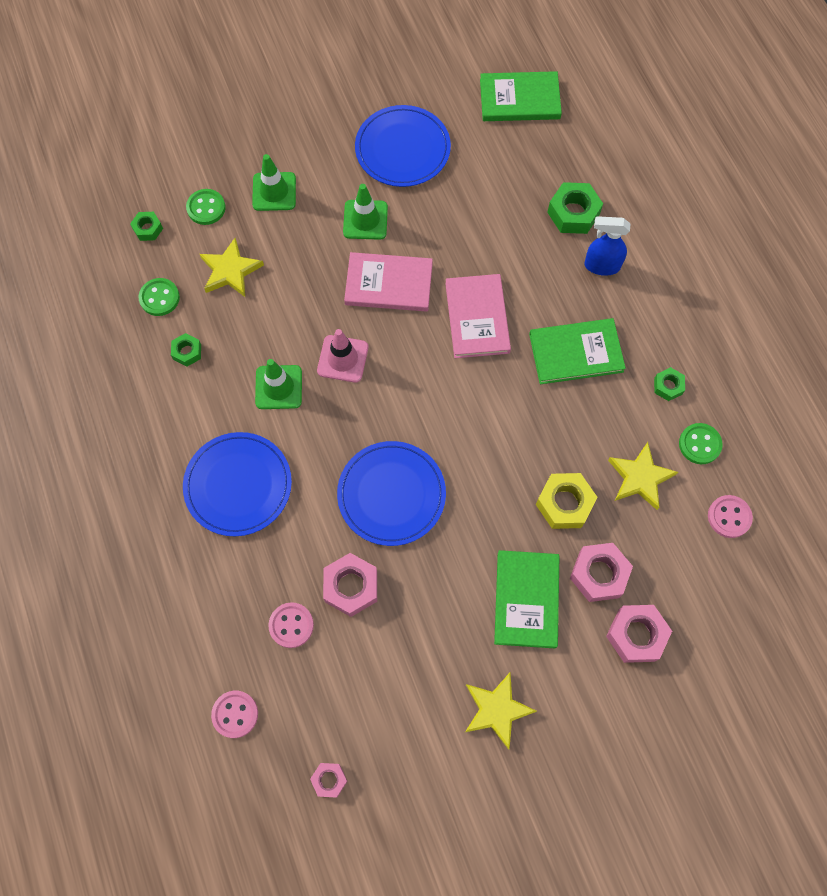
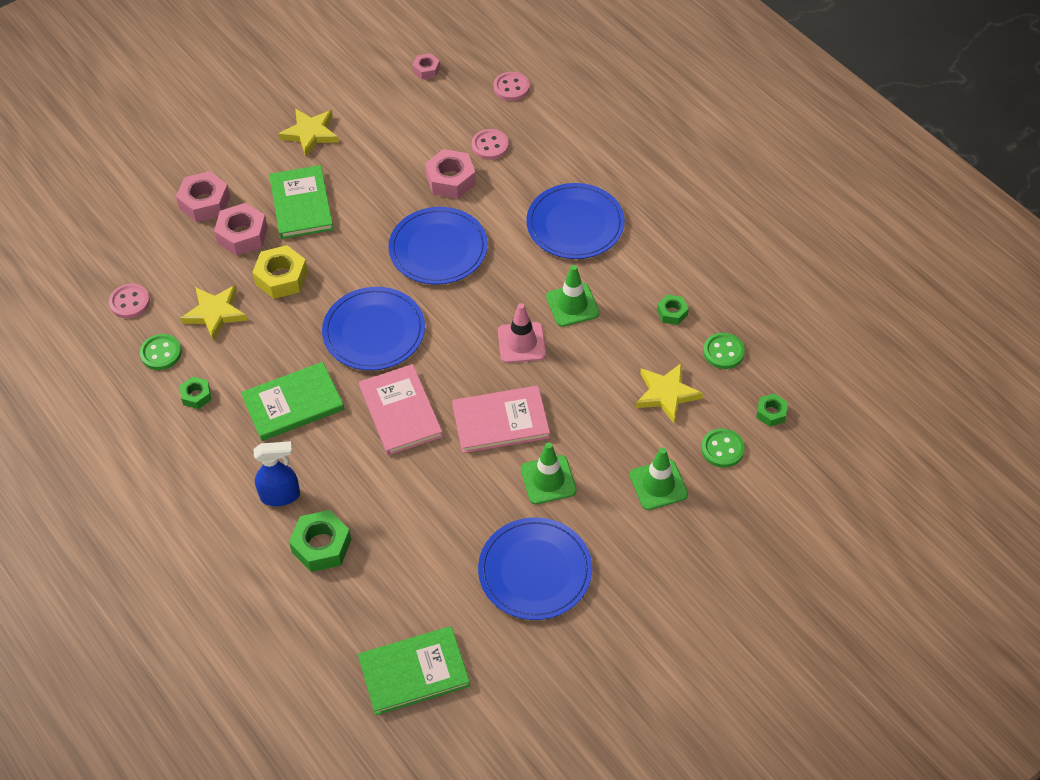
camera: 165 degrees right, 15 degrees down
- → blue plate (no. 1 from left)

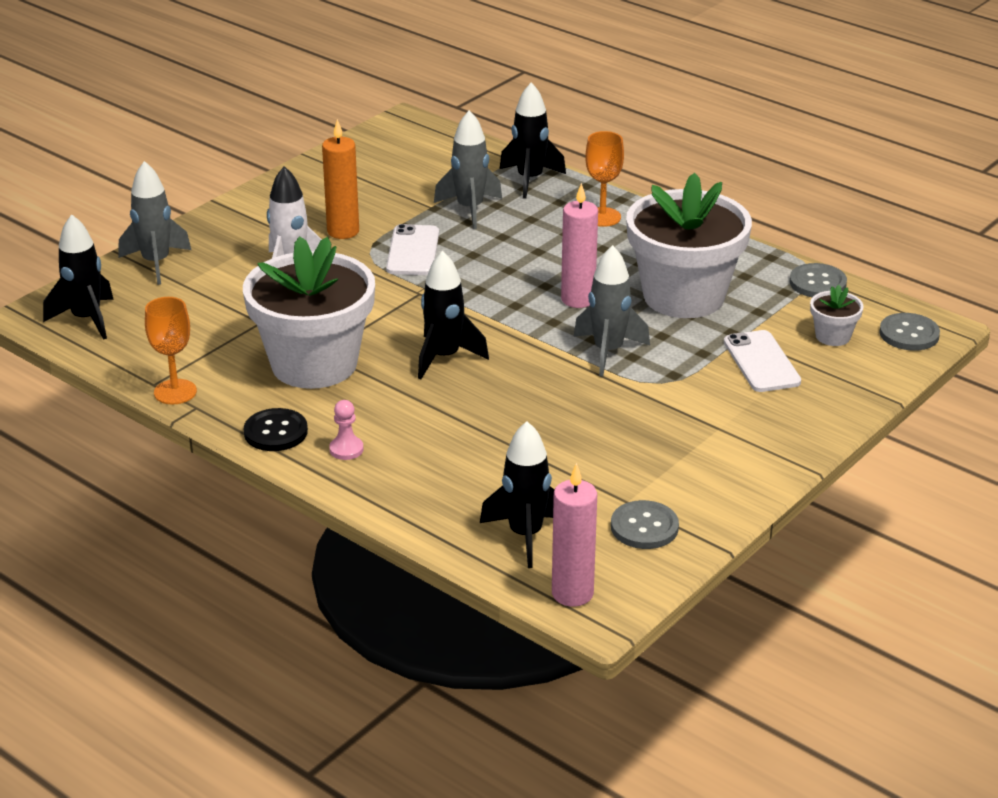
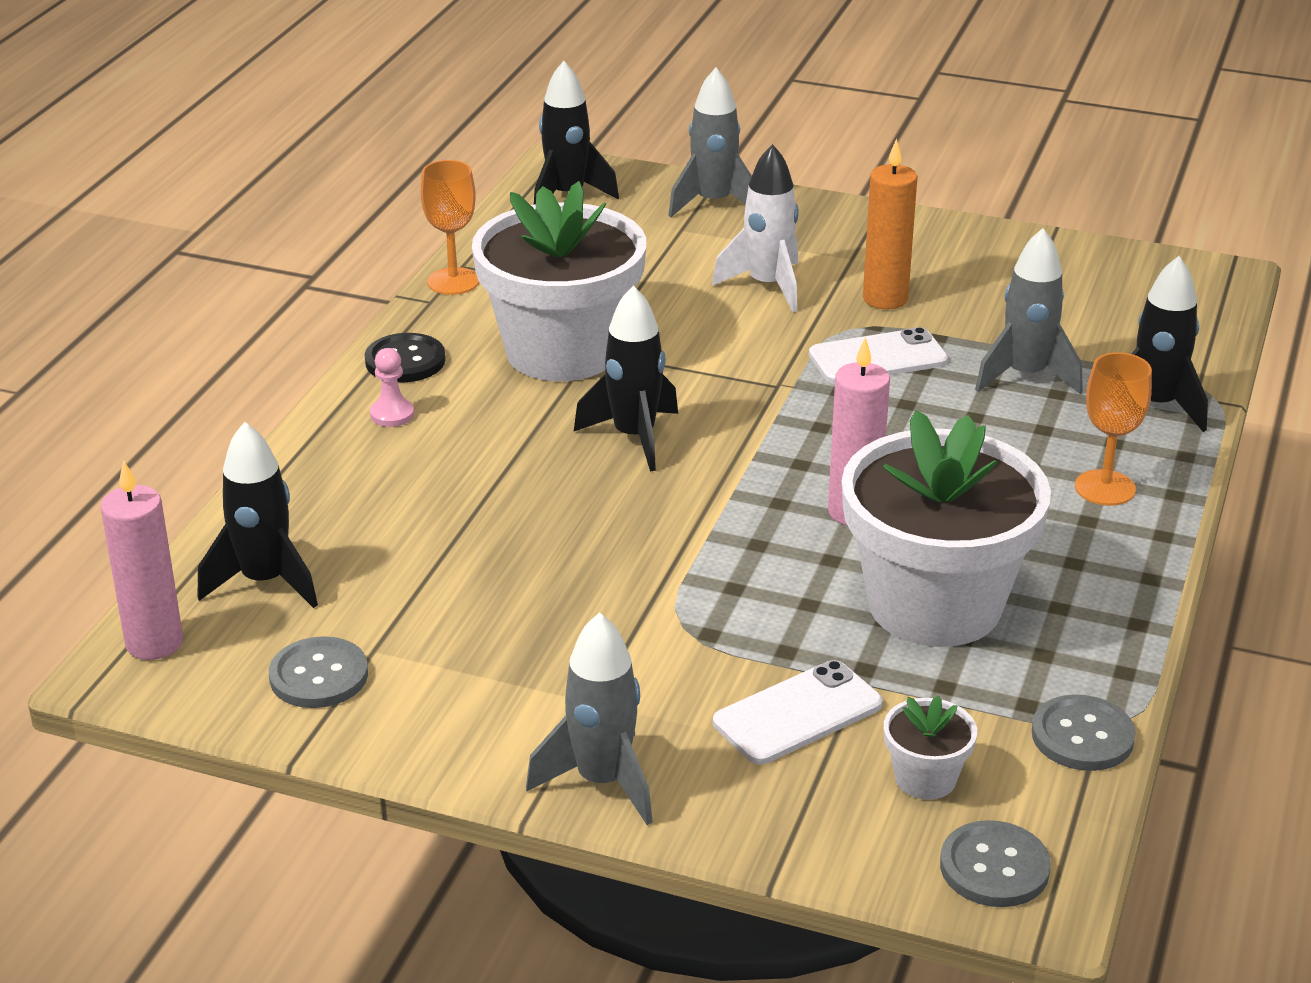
camera: 70 degrees right, 0 degrees up
grey rocket (no. 3 from left in the first image) → grey rocket (no. 1 from left), shifted

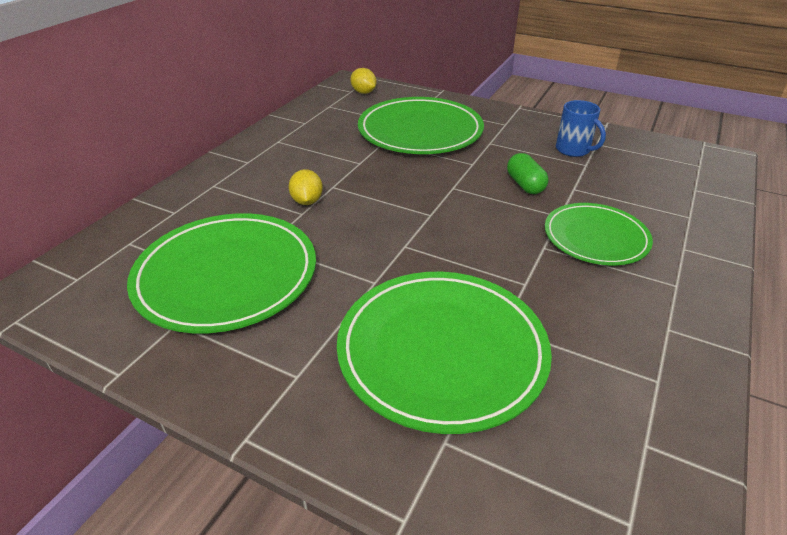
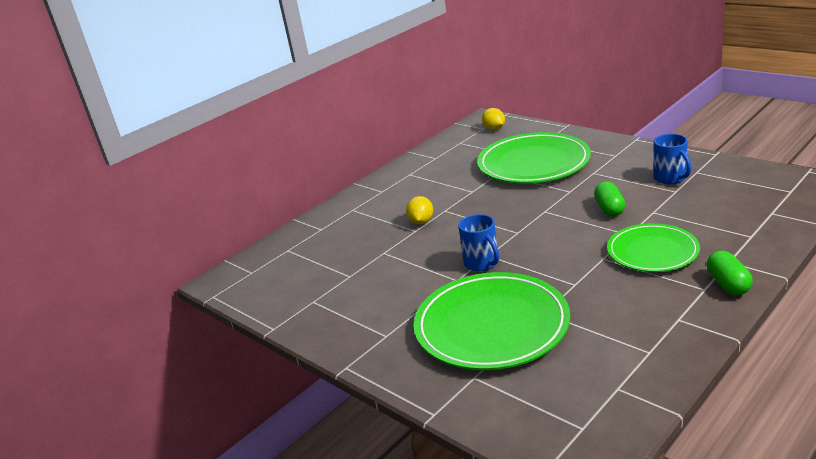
camera: 20 degrees right, 10 degrees down
green plate (no. 1 from left) → -
- → blue mug (no. 1 from left)
- → green capsule (no. 2 from left)

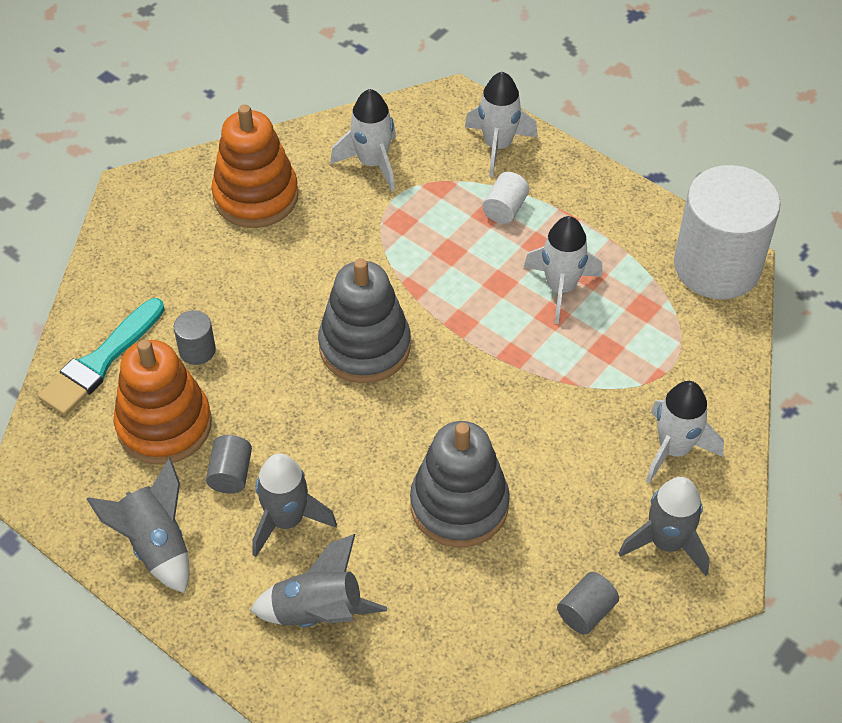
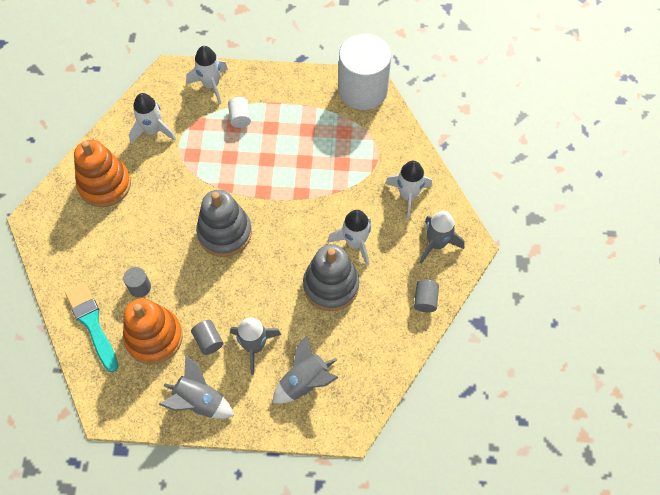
camera: 35 degrees left, 10 degrees up
white rocket (no. 3 from left), shifted
turquoise brush, 150 degrees clockwise

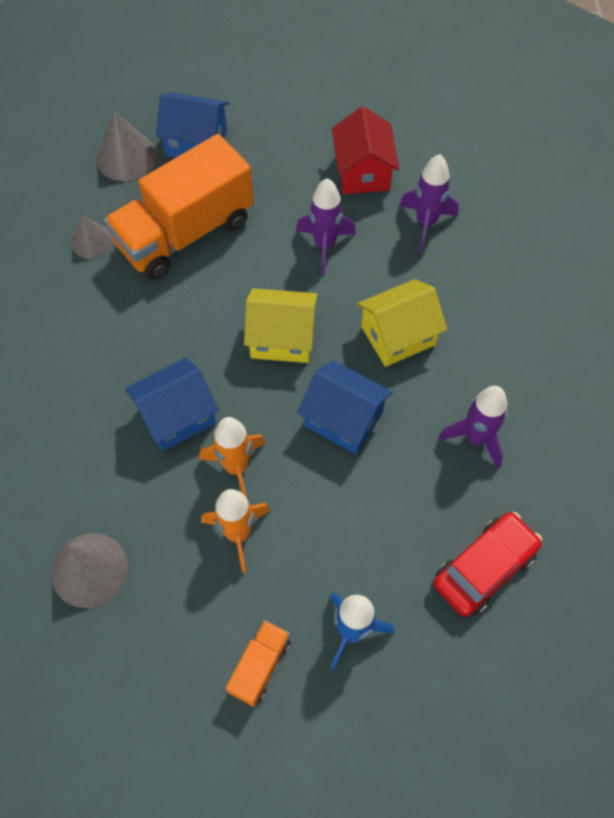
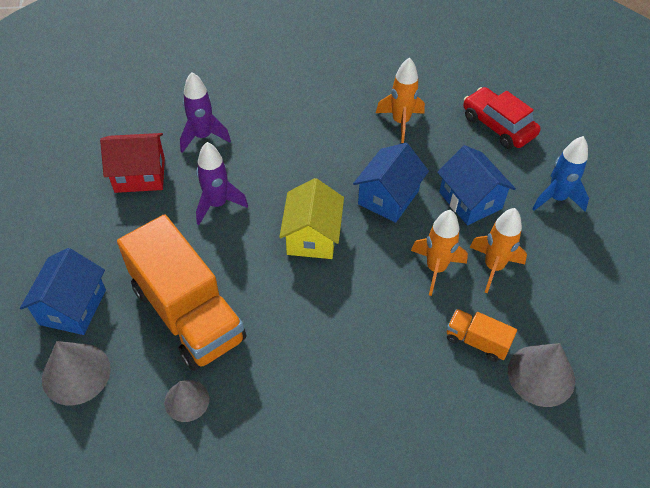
camera: 90 degrees left, 10 degrees down
yellow house (no. 2 from left) → -
blue house (no. 1 from left in the first image) → blue house (no. 3 from left), shifted
purple rocket (no. 3 from left) → orange rocket (no. 1 from left)
orange truck (no. 2 from left), shifted

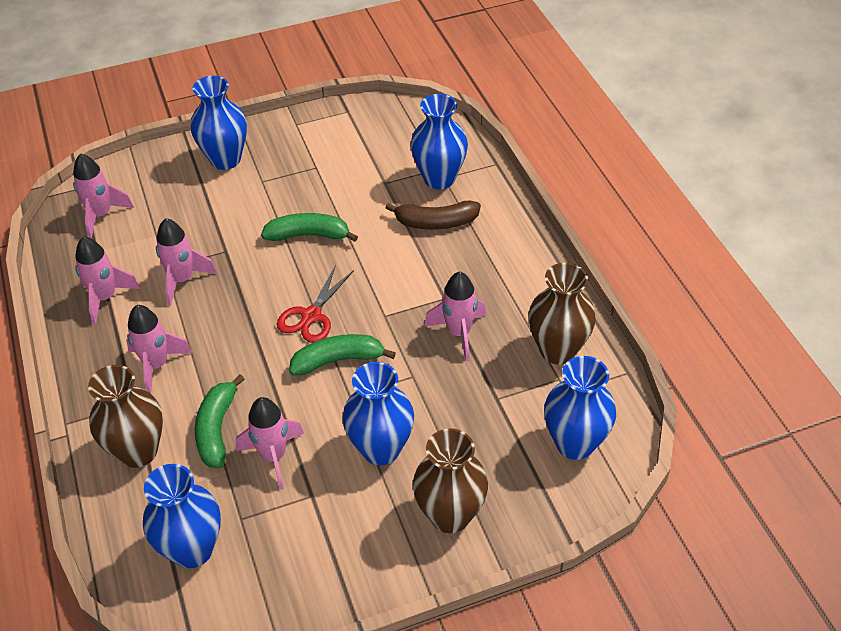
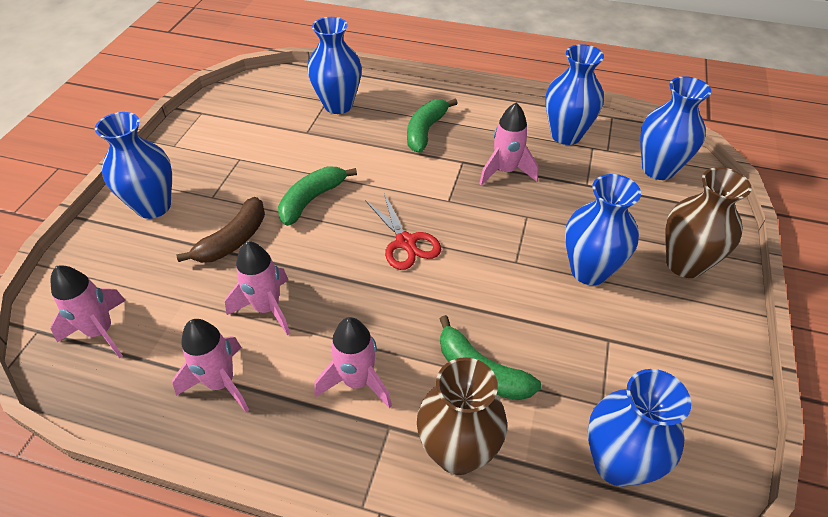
camera: 55 degrees left, 0 degrees up
brown banana, shifted
brown vase (no. 3 from left) → blue vase (no. 3 from left)
green banana (no. 3 from left in the first image) → green banana (no. 2 from left), shifted
pink rocket (no. 5 from left) → -

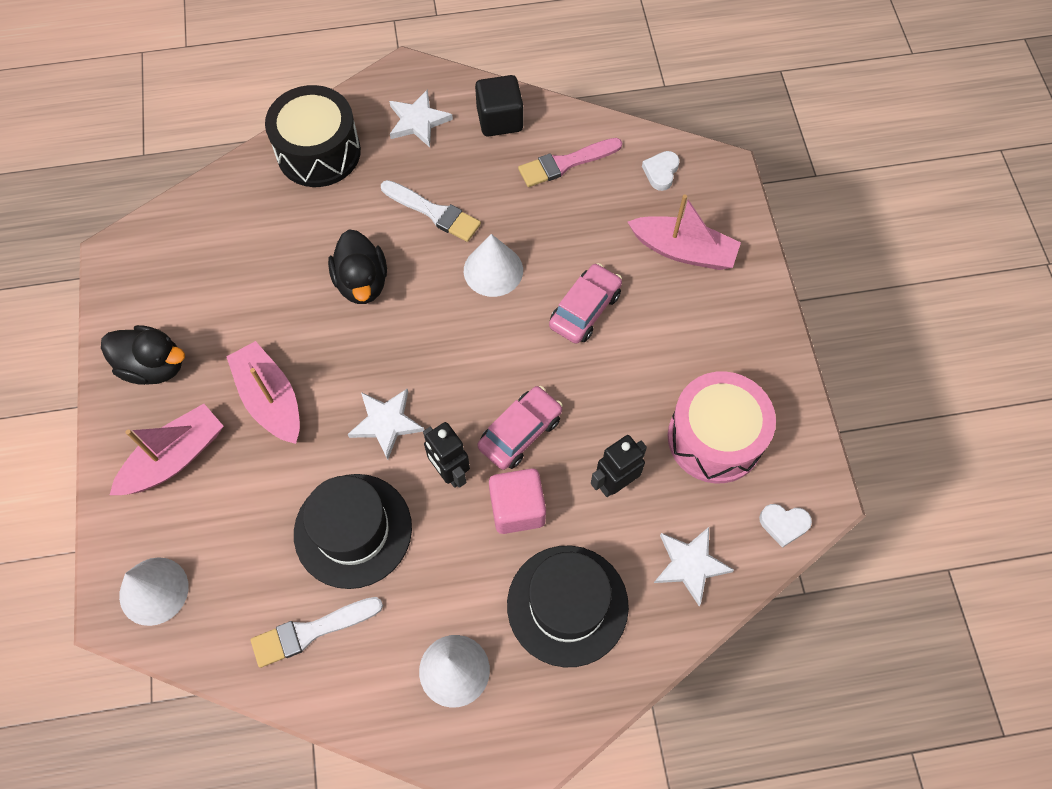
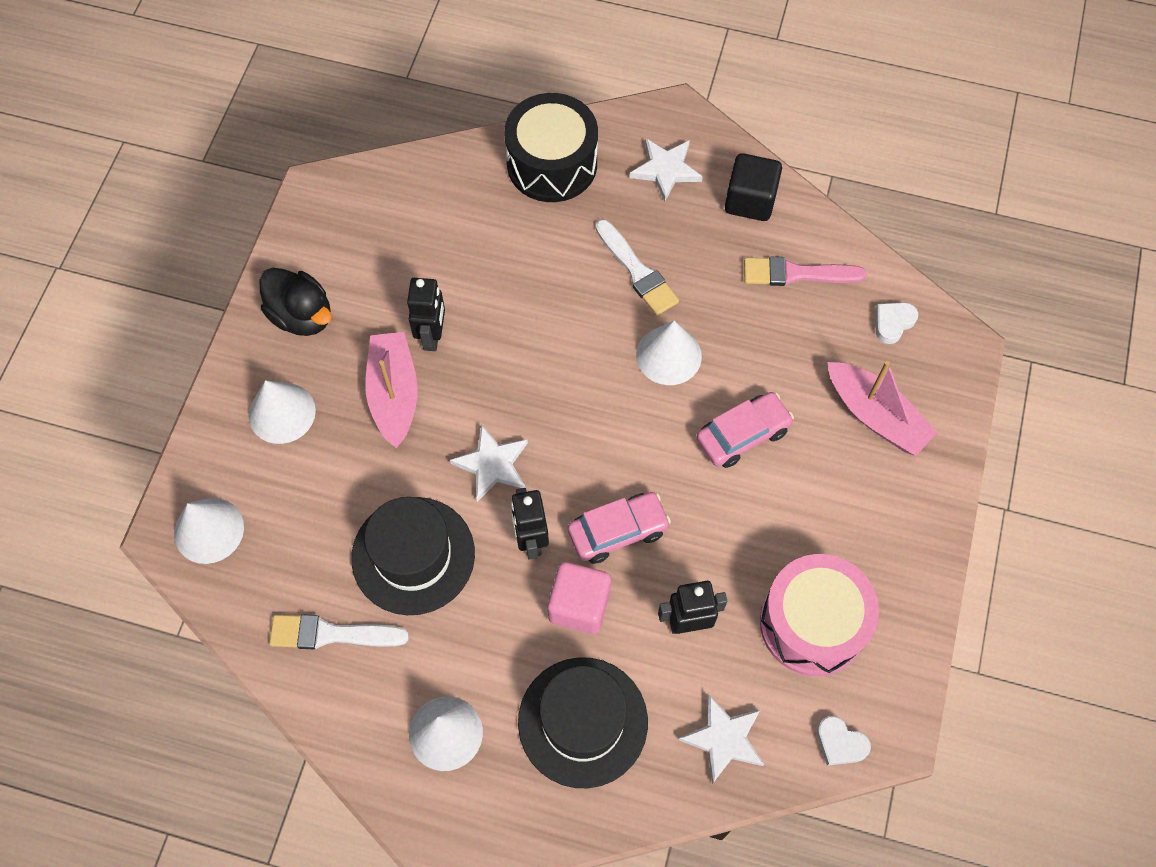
camera: 25 degrees right, 0 degrees up
black duck (no. 2 from left) → -
pink boat (no. 1 from left) → white cone (no. 2 from left)
- → black robot (no. 1 from left)

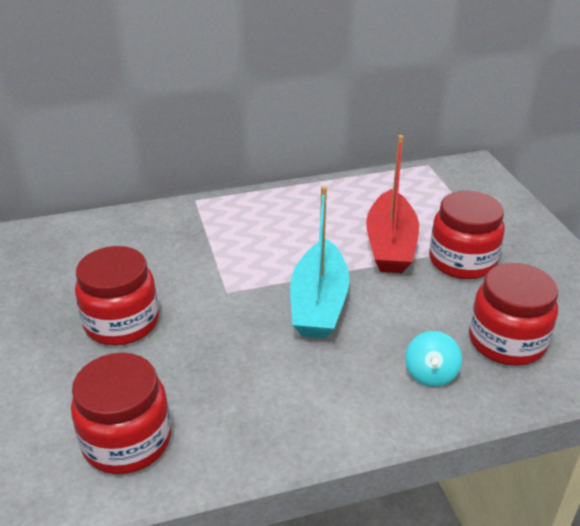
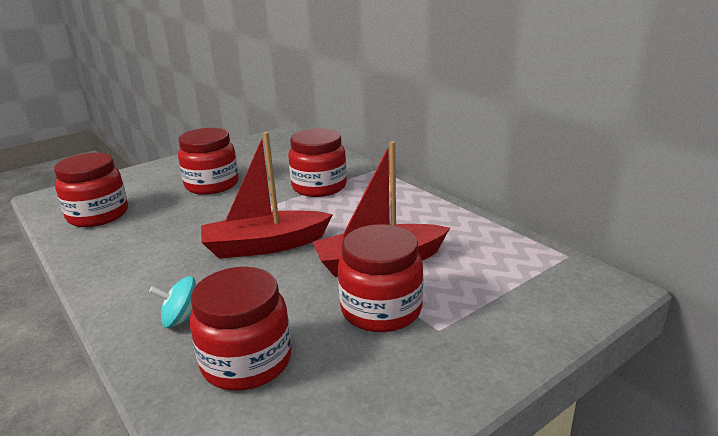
camera: 70 degrees right, 10 degrees down
turquoise boat → red boat (no. 1 from left)
- → red jar (no. 4 from left)

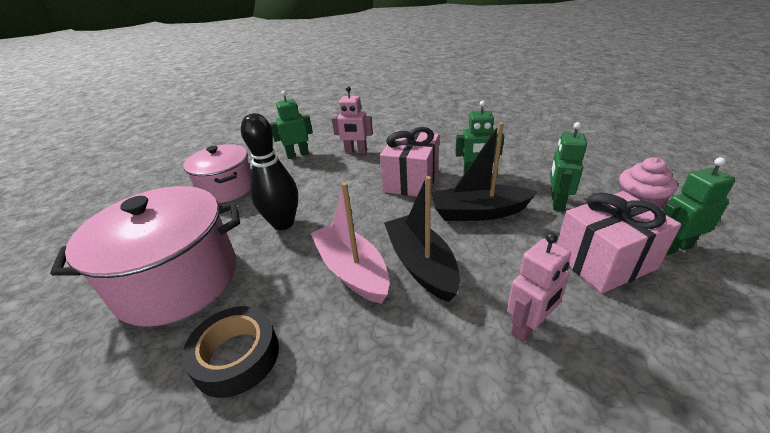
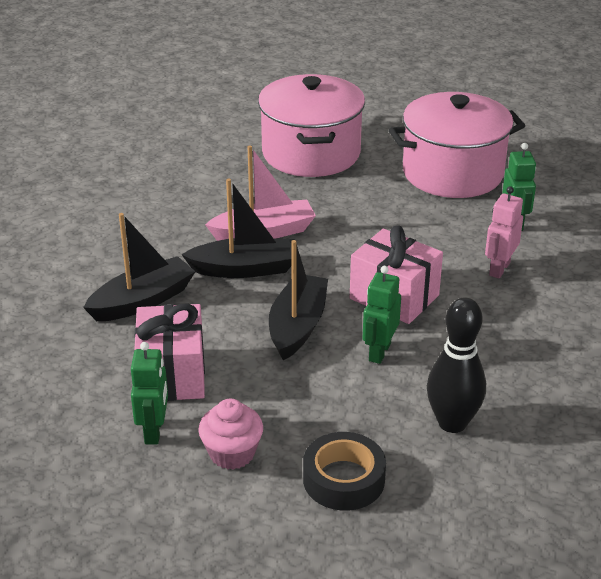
camera: 105 degrees right, 0 degrees up
black bowling pin, shifted
green robot (no. 3 from left) → -
pink pot (no. 2 from left), x1.57
pink robot (no. 2 from left) → black boat (no. 1 from left)
black tape, shifted

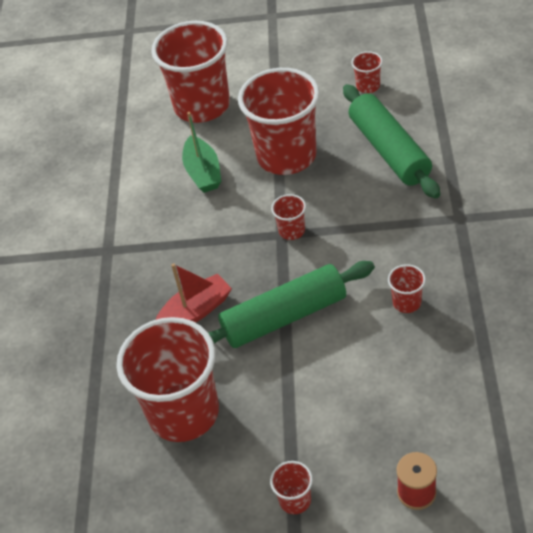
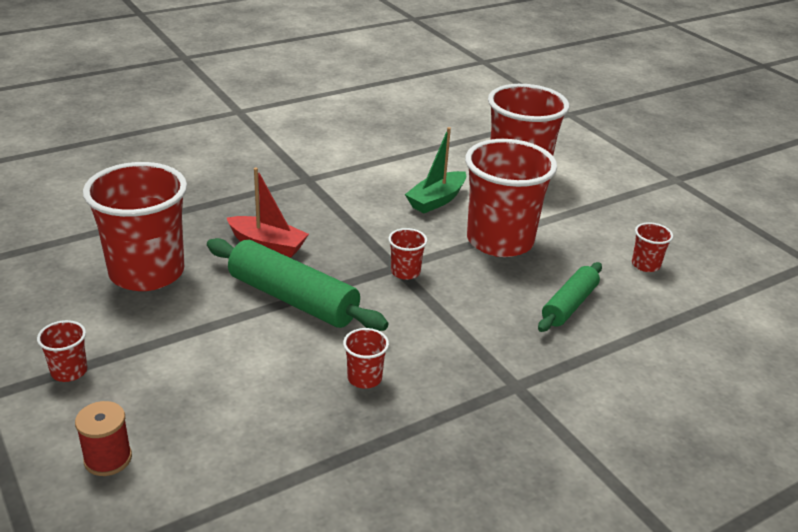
camera: 50 degrees right, 15 degrees down
green rolling pin (no. 2 from left), x0.61

